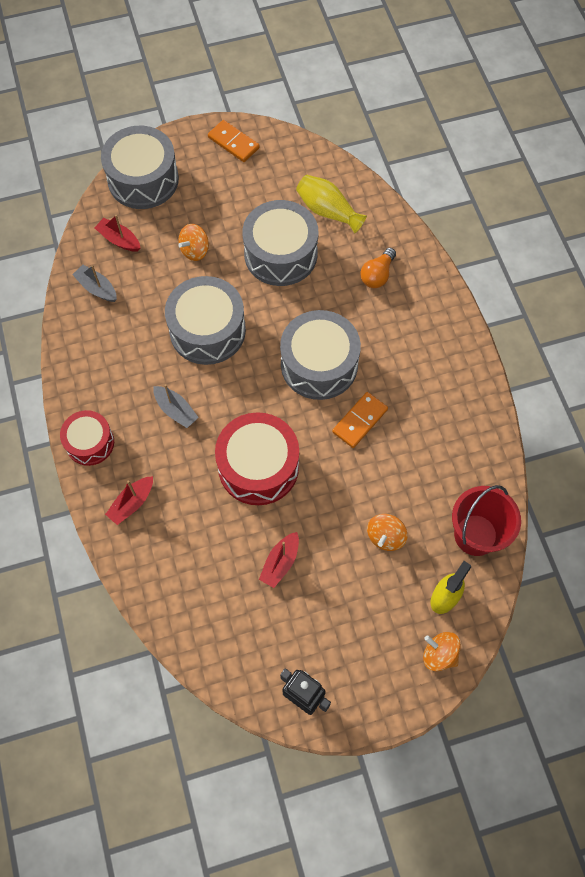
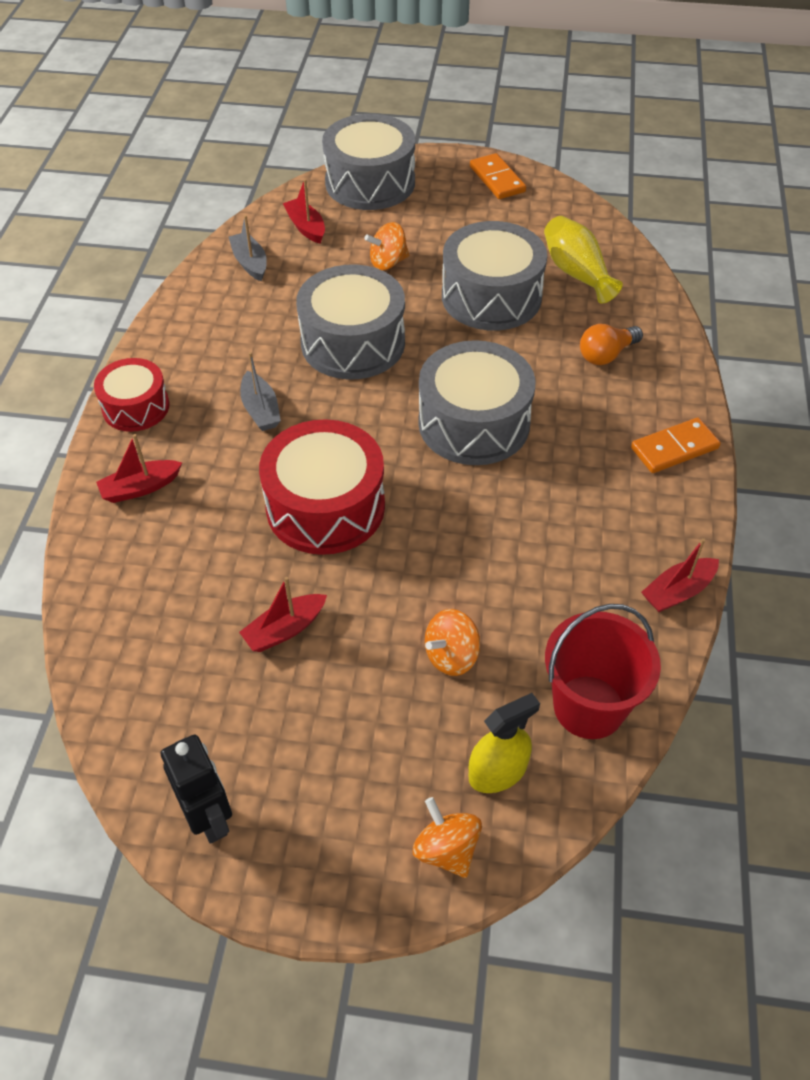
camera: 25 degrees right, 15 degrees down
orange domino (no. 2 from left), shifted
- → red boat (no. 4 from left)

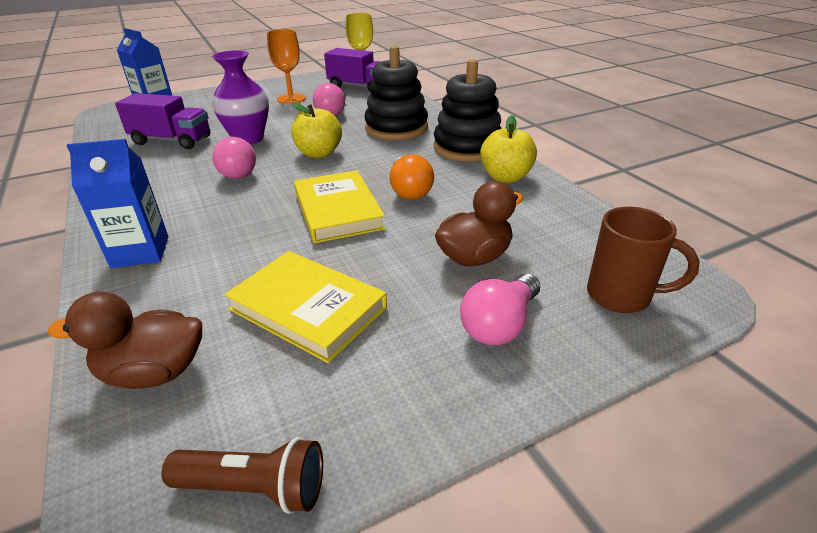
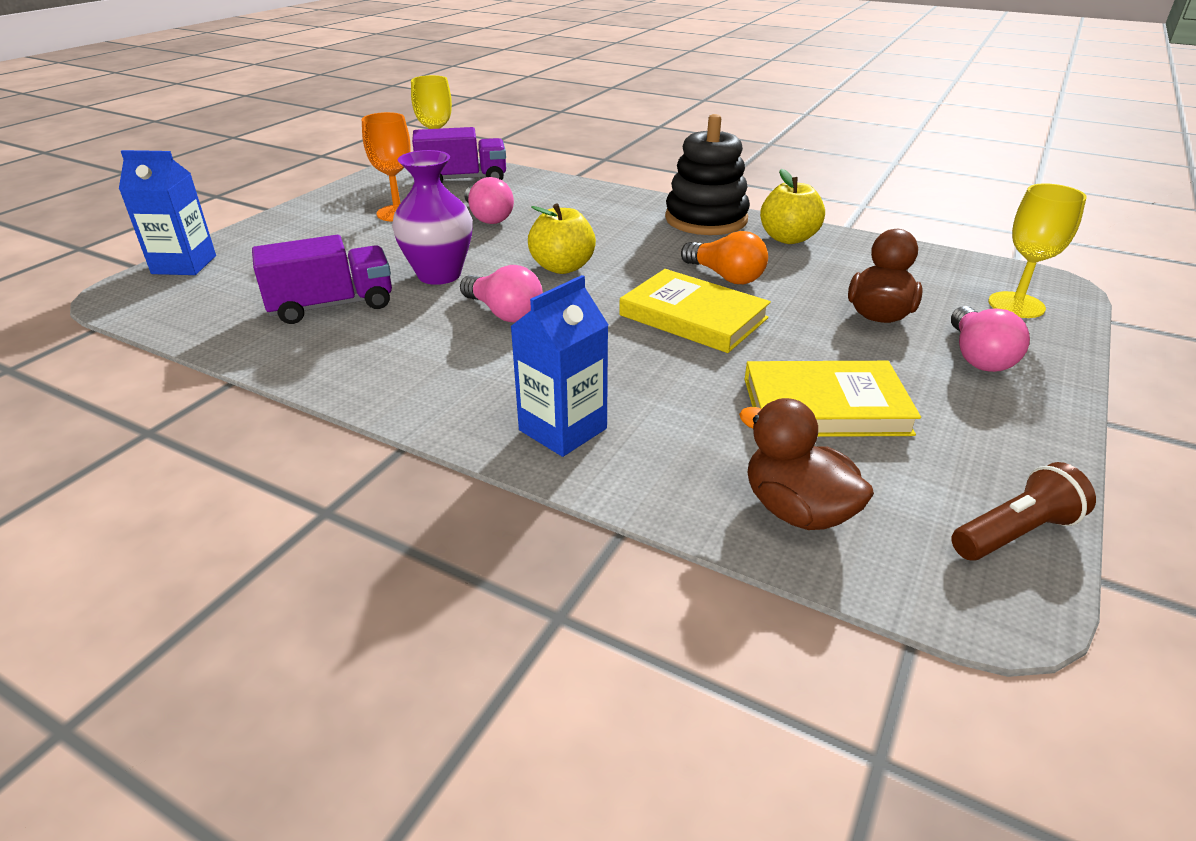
camera: 35 degrees left, 0 degrees up
black stacking toy (no. 1 from left) → -
brown mug → yellow goblet (no. 2 from left)
brown duck (no. 1 from left), 90 degrees clockwise

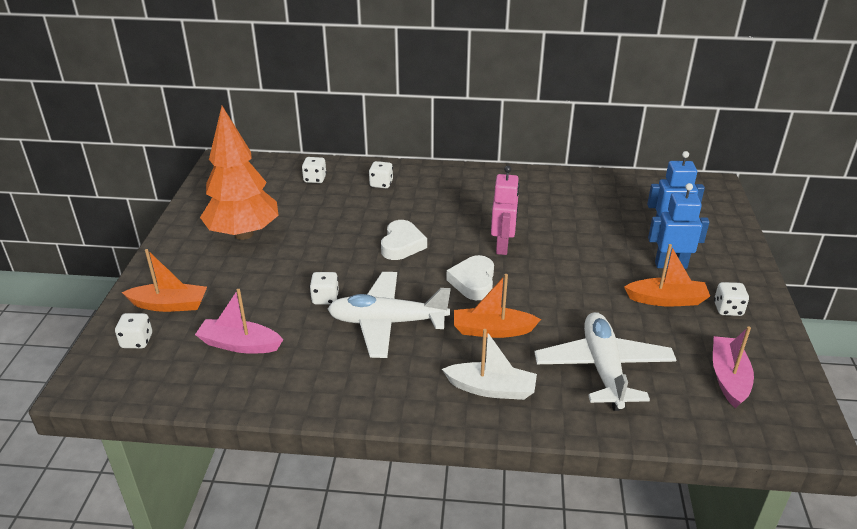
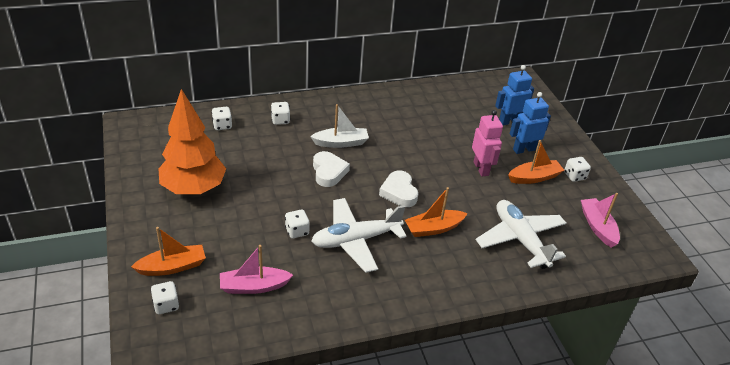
camera: 25 degrees left, 5 degrees up
pink robot, shifted
white boat, shifted

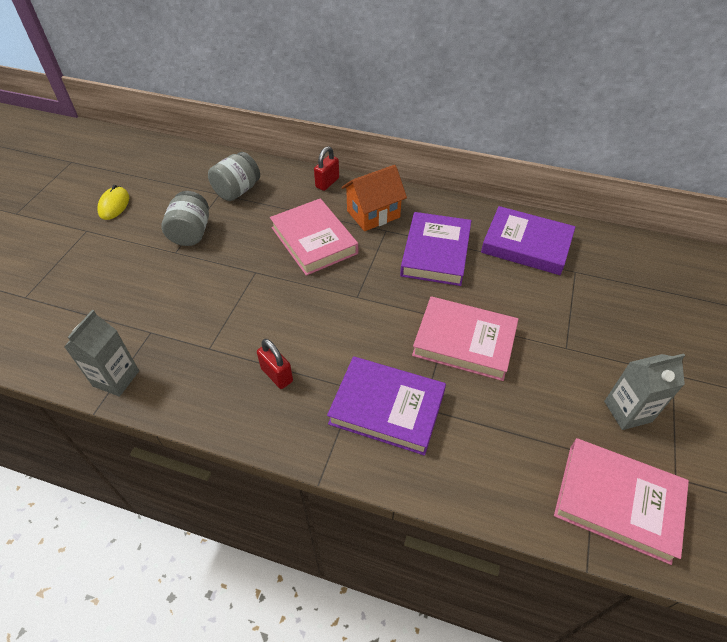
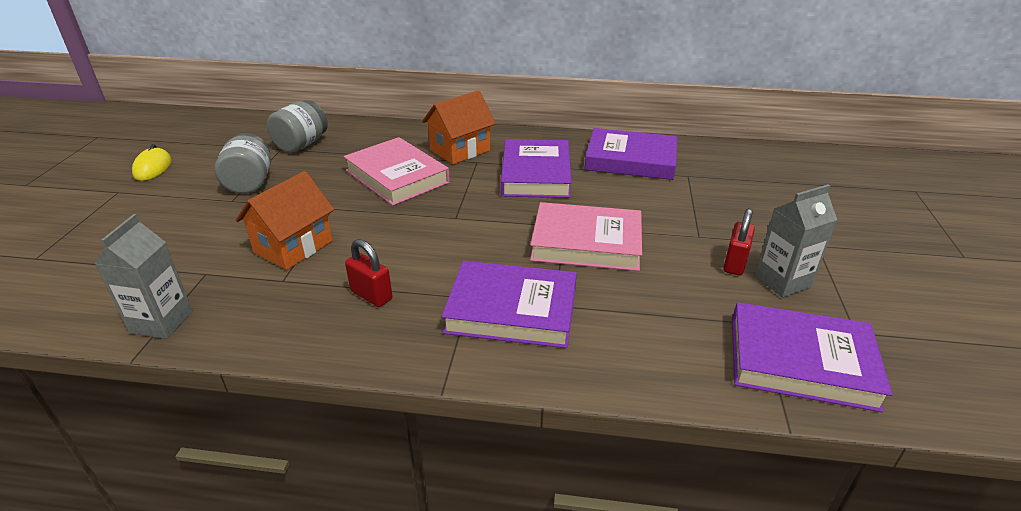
camera: 10 degrees left, 15 degrees down
red padlock (no. 2 from left), shifted
pink book (no. 3 from left) → purple book (no. 4 from left)
- → orange house (no. 1 from left)

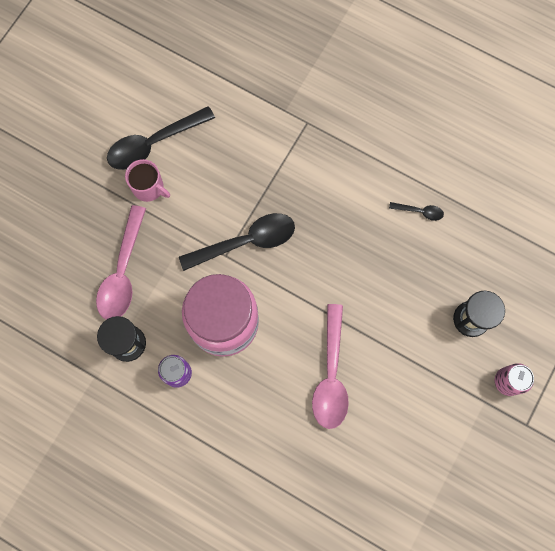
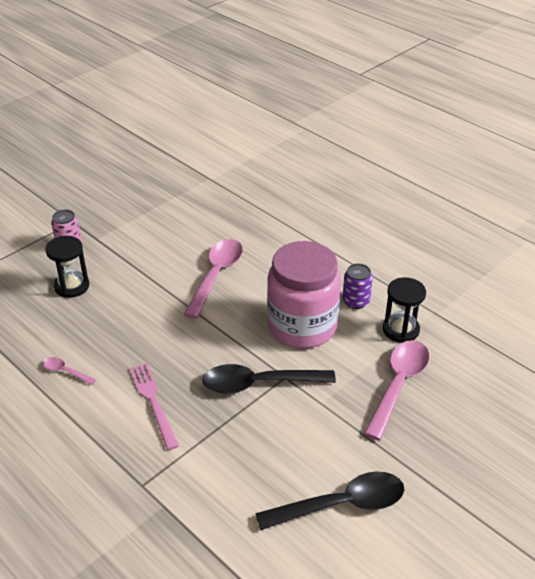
camera: 165 degrees left, 35 degrees down
pink mug → -
black spoon (no. 3 from left) → pink spoon (no. 1 from left)
- → pink fork

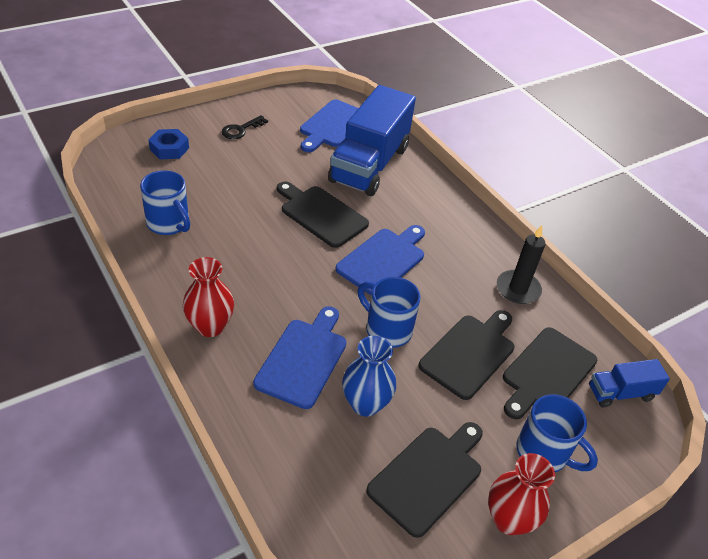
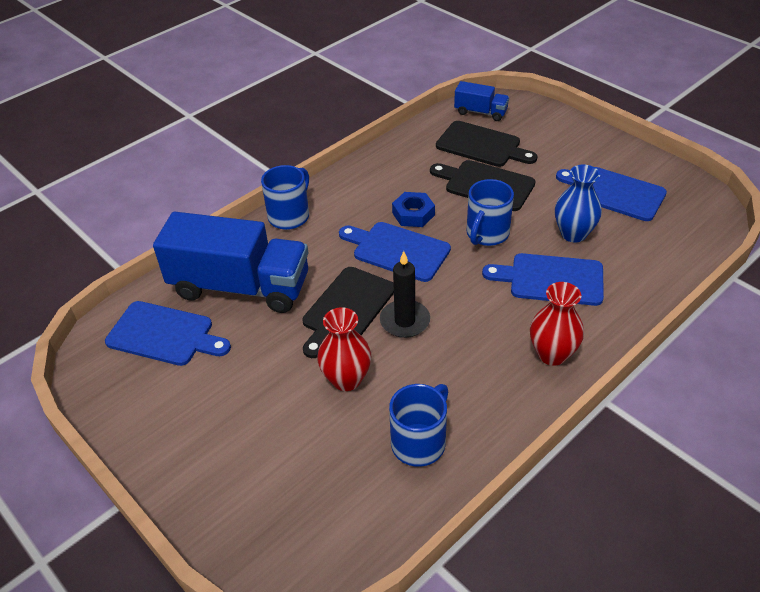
camera: 95 degrees left, 0 degrees up
black key → -
blue nut, shifted
black candle, shifted
blue truck (no. 2 from left), 45 degrees counterclockwise
blue mug (no. 3 from left in the first image) → blue mug (no. 1 from left), shifted
black cutting board (no. 2 from left) → blue cutting board (no. 4 from left)
red vase (no. 2 from left in the first image) → red vase (no. 1 from left), shifted

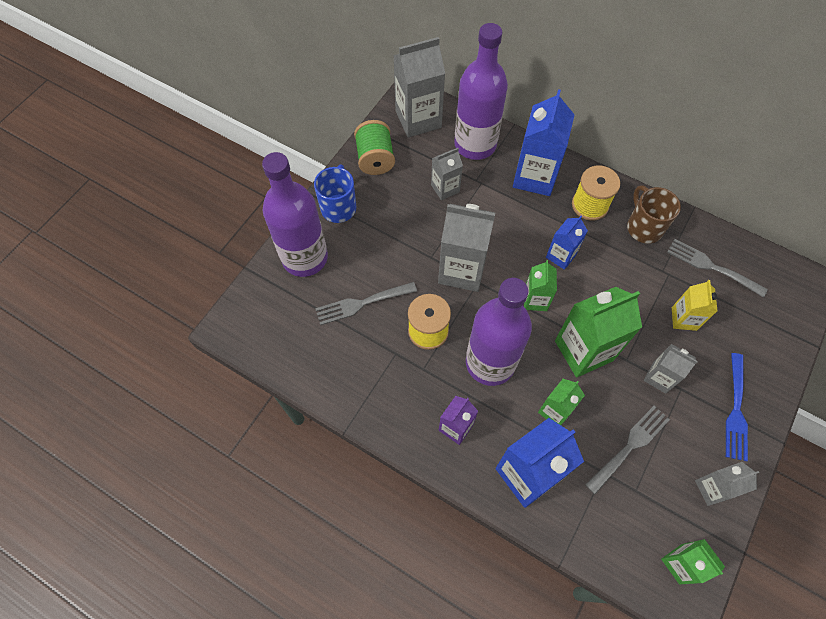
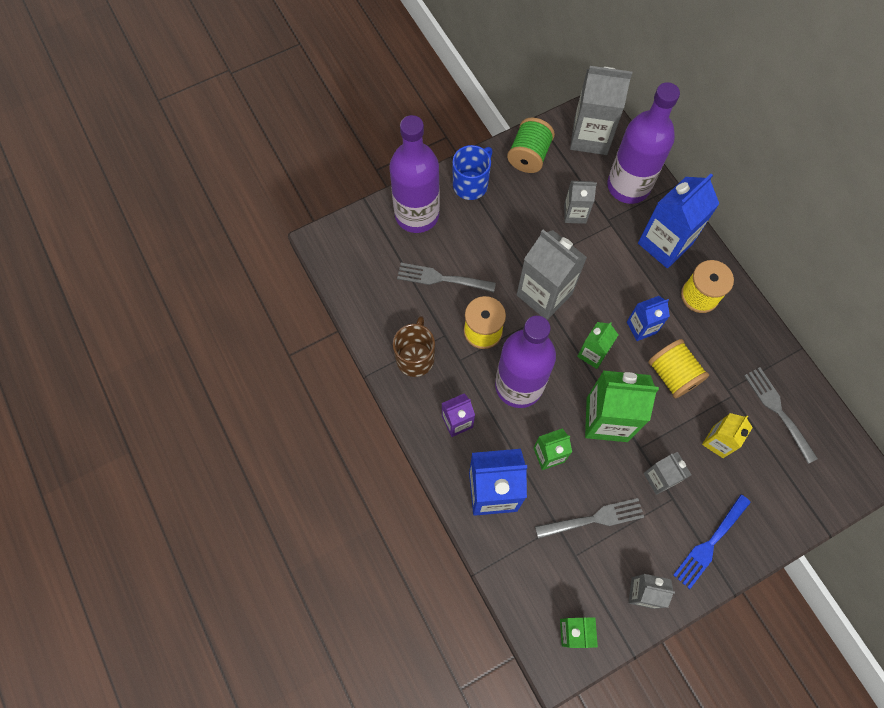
camera: 30 degrees right, 5 degrees up
brown mug, shifted
- → yellow spool (no. 2 from left)

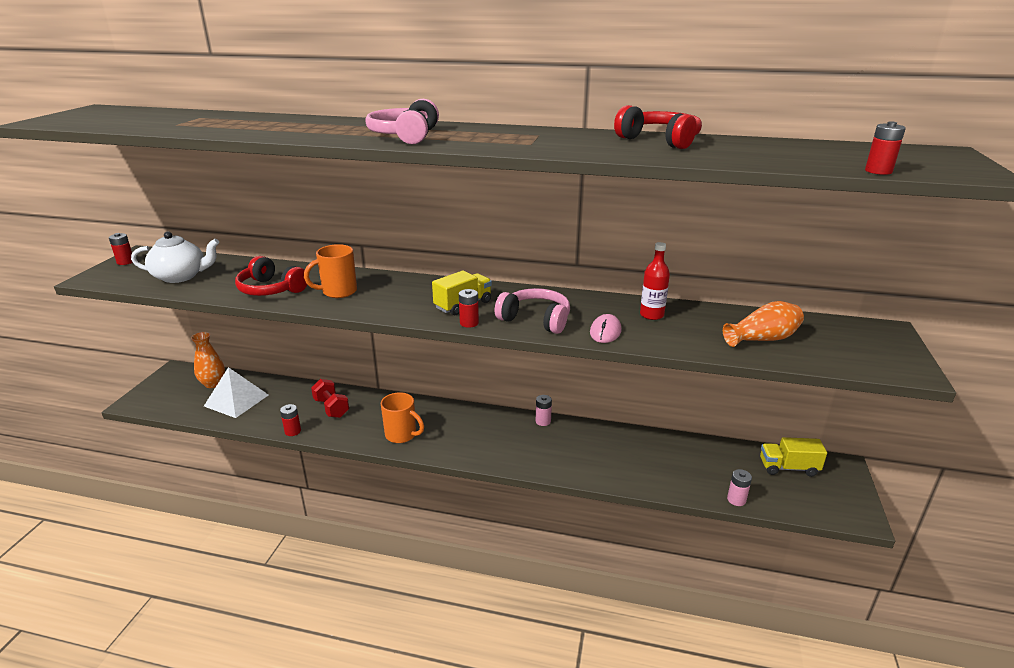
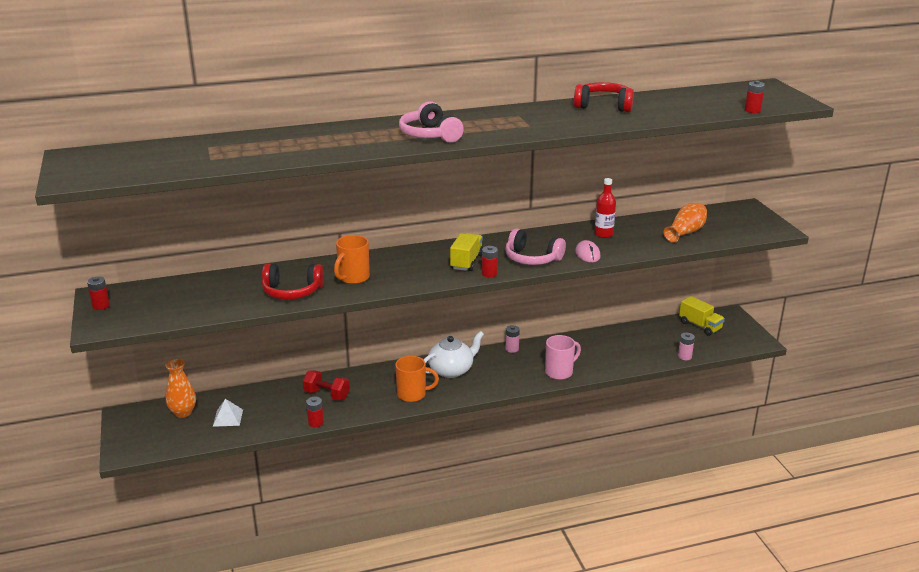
camera: 30 degrees left, 0 degrees up
white teapot, shifted
pink headphones (no. 2 from left), 150 degrees counterclockwise
white pyramid, x0.59
yellow truck (no. 2 from left), 105 degrees counterclockwise
- → pink mug

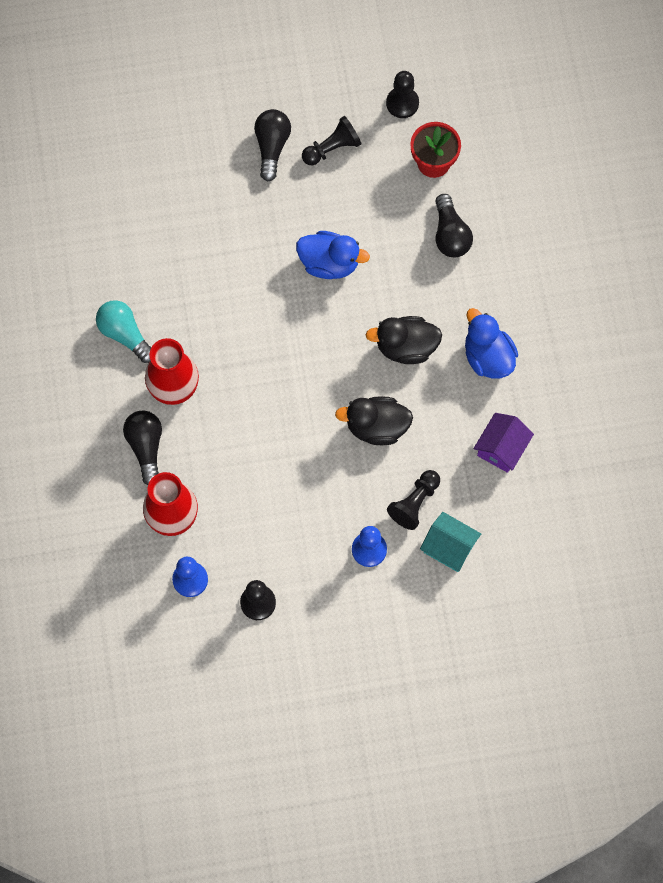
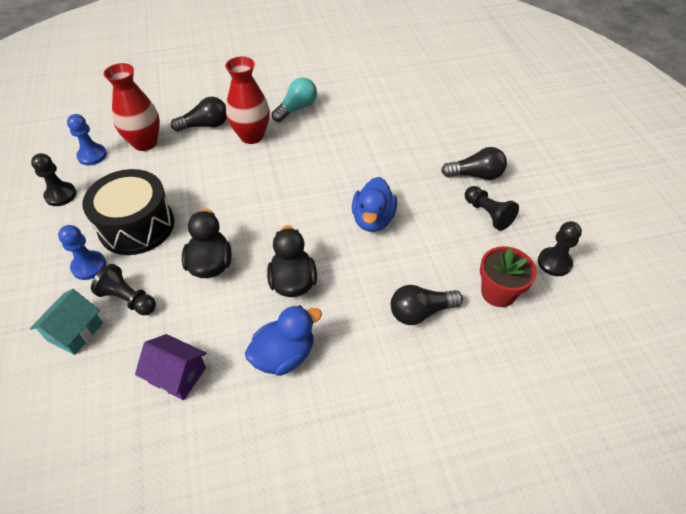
camera: 85 degrees right, 20 degrees down
- → black drum

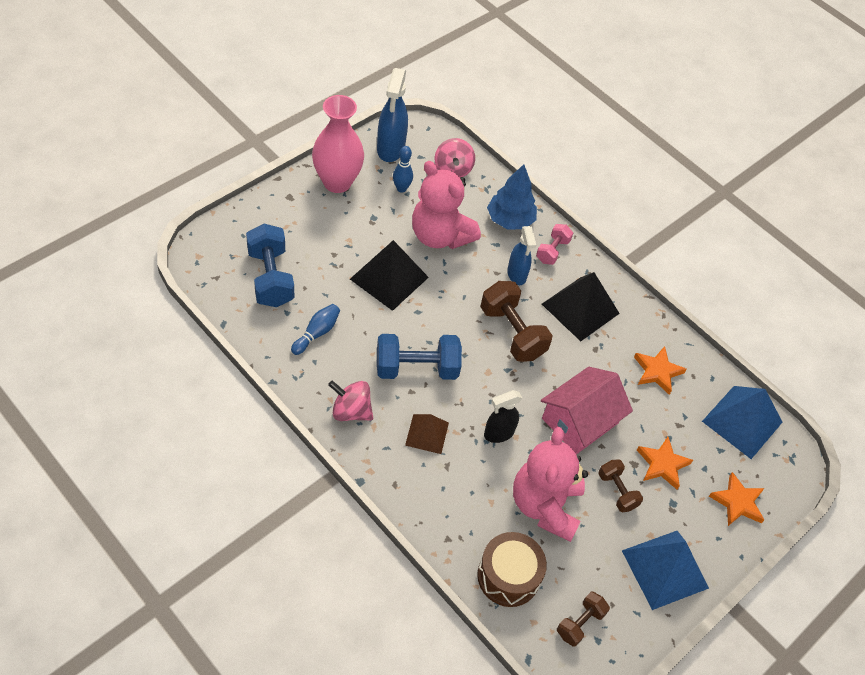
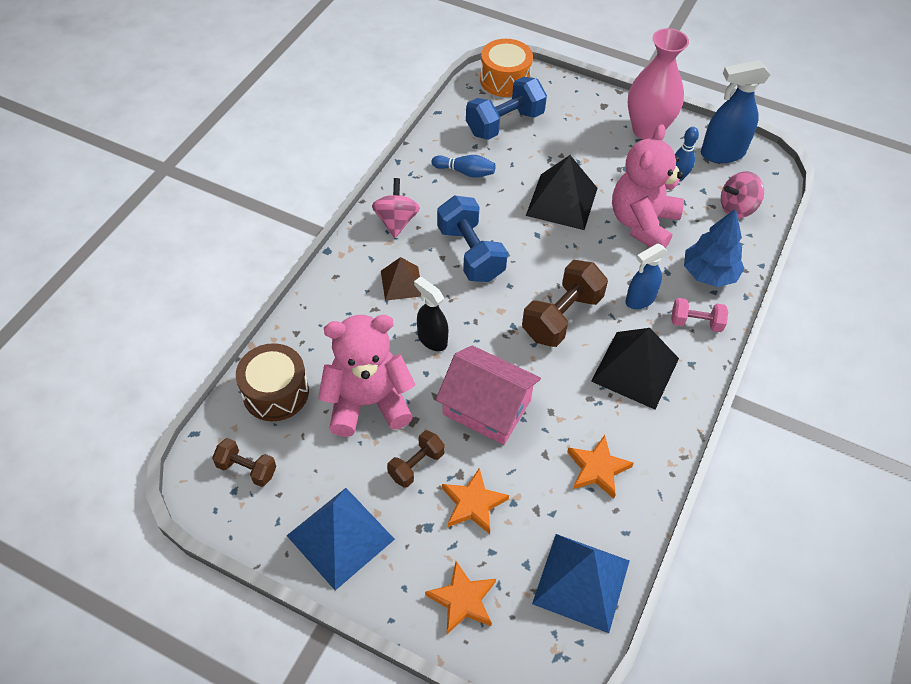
camera: 75 degrees right, 0 degrees up
- → orange drum

